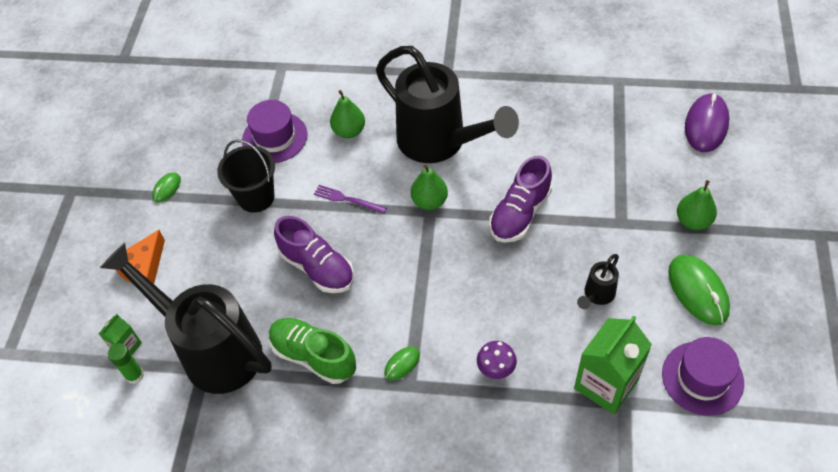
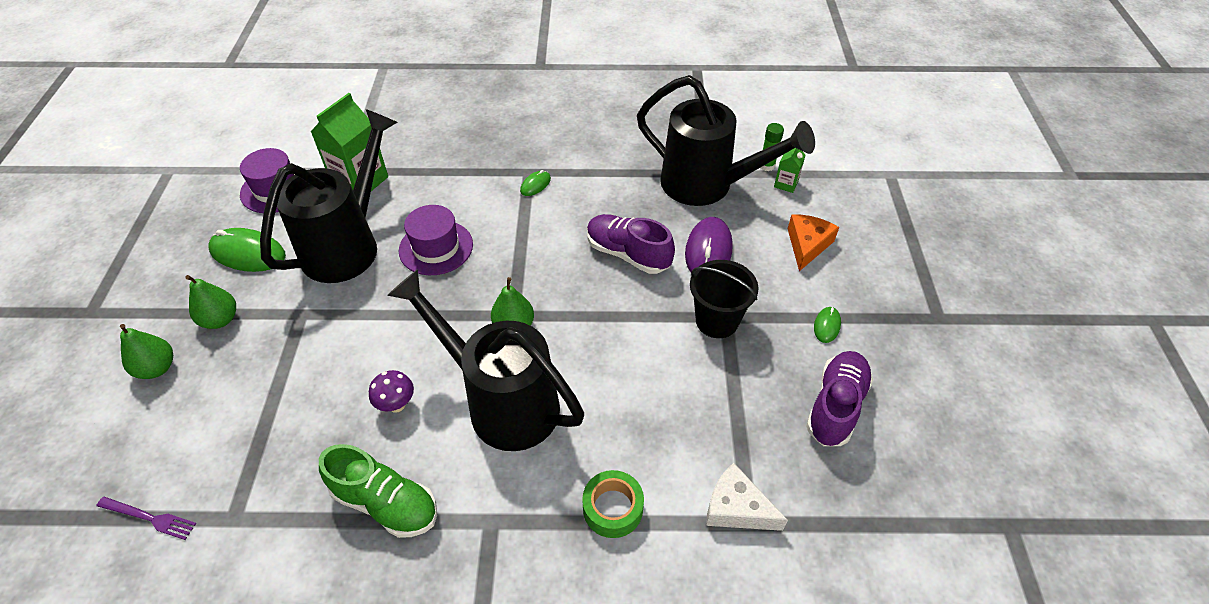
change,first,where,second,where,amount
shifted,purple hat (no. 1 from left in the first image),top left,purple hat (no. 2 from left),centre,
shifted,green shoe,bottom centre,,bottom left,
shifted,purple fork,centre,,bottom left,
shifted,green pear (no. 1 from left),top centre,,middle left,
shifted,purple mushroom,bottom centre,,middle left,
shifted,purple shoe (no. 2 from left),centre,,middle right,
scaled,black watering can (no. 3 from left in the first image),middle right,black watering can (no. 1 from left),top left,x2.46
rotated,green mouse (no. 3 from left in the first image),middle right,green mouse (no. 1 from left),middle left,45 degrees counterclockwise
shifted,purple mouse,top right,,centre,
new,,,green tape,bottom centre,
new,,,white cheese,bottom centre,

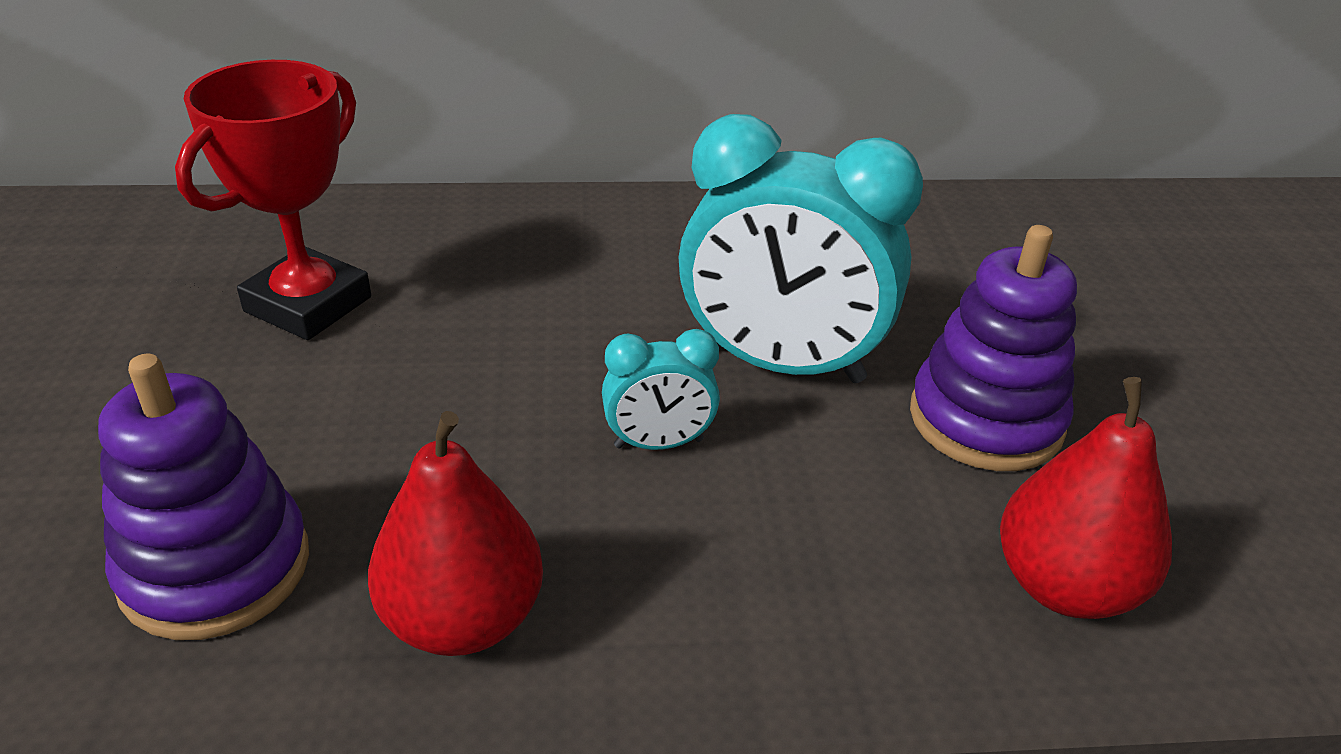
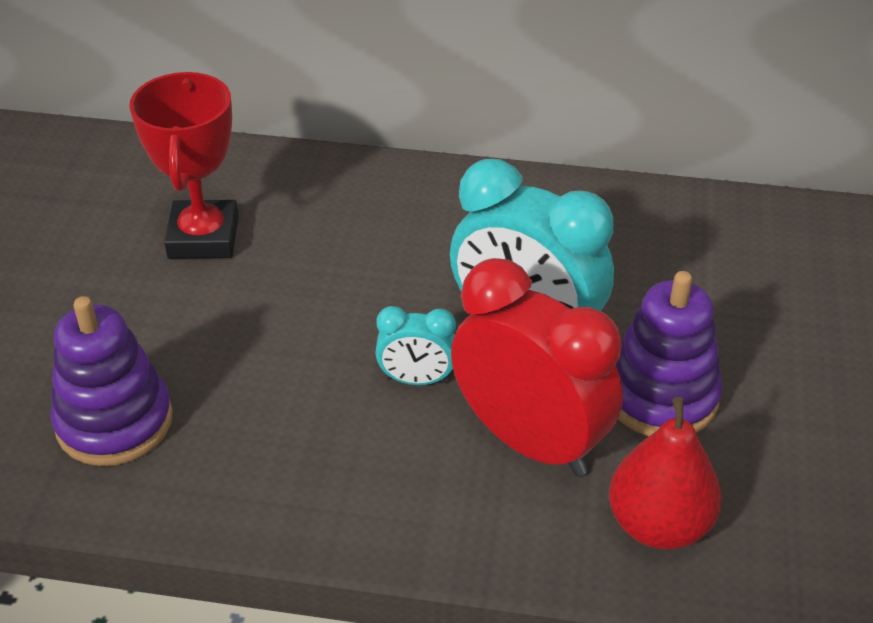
change,first,where,second,where,amount
rotated,red trophy,top left,,top left,45 degrees counterclockwise
gone,red pear (no. 1 from left),bottom centre,,,
new,,,red clock,centre,

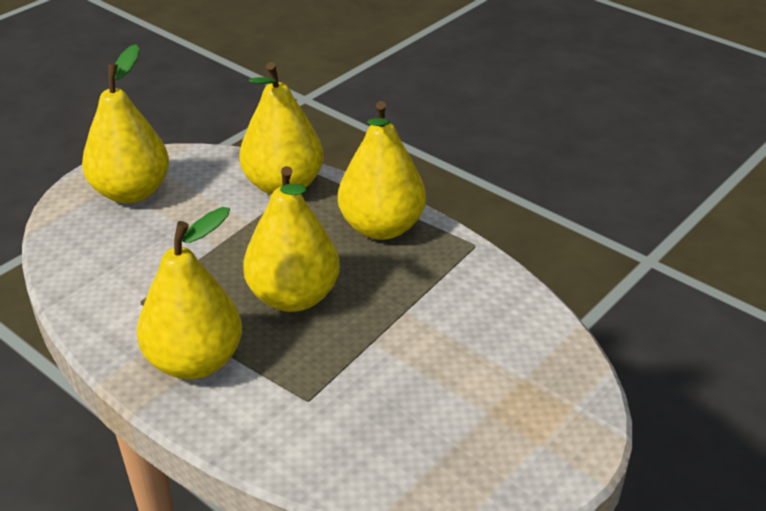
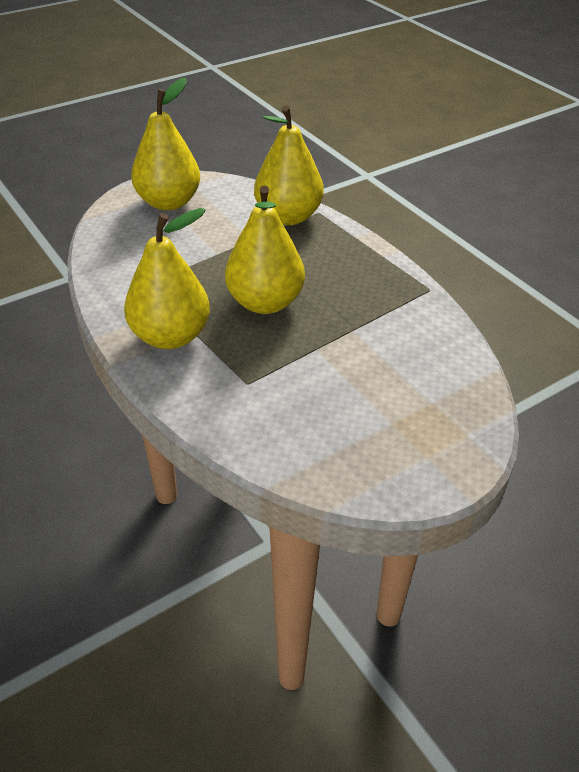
change,first,where,second,where,amount
gone,yellow pear (no. 5 from left),top centre,,,

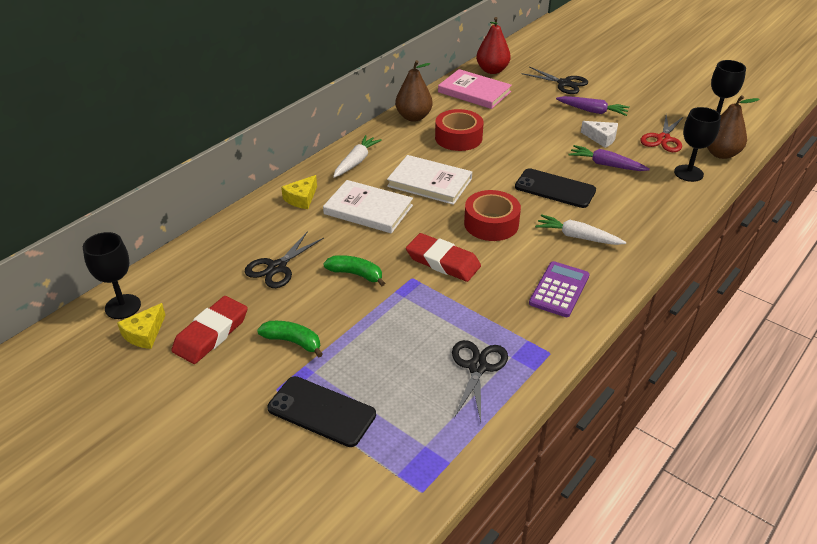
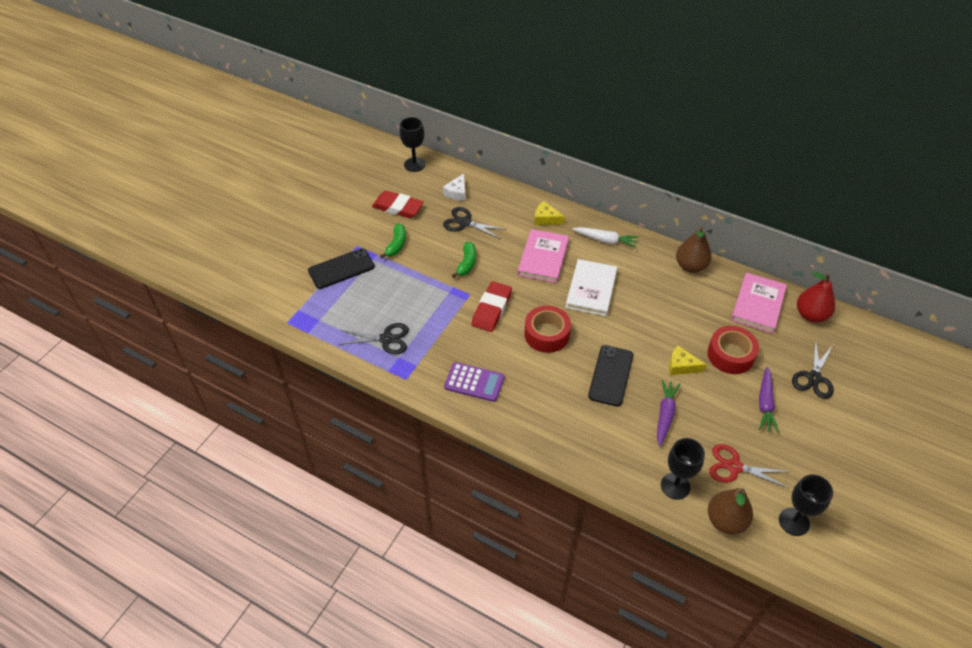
change,first,where,second,where,amount
shifted,yellow cheese (no. 1 from left in the first image),middle left,yellow cheese (no. 2 from left),middle right,
rotated,black phone (no. 1 from left),bottom centre,,centre,45 degrees clockwise
repainted,white book (no. 1 from left),centre,pink book (no. 1 from left),centre,
shifted,red tape (no. 1 from left in the first image),top centre,red tape (no. 2 from left),middle right,
gone,white carrot (no. 2 from left),middle right,,,
shifted,white cheese,top right,,top centre,

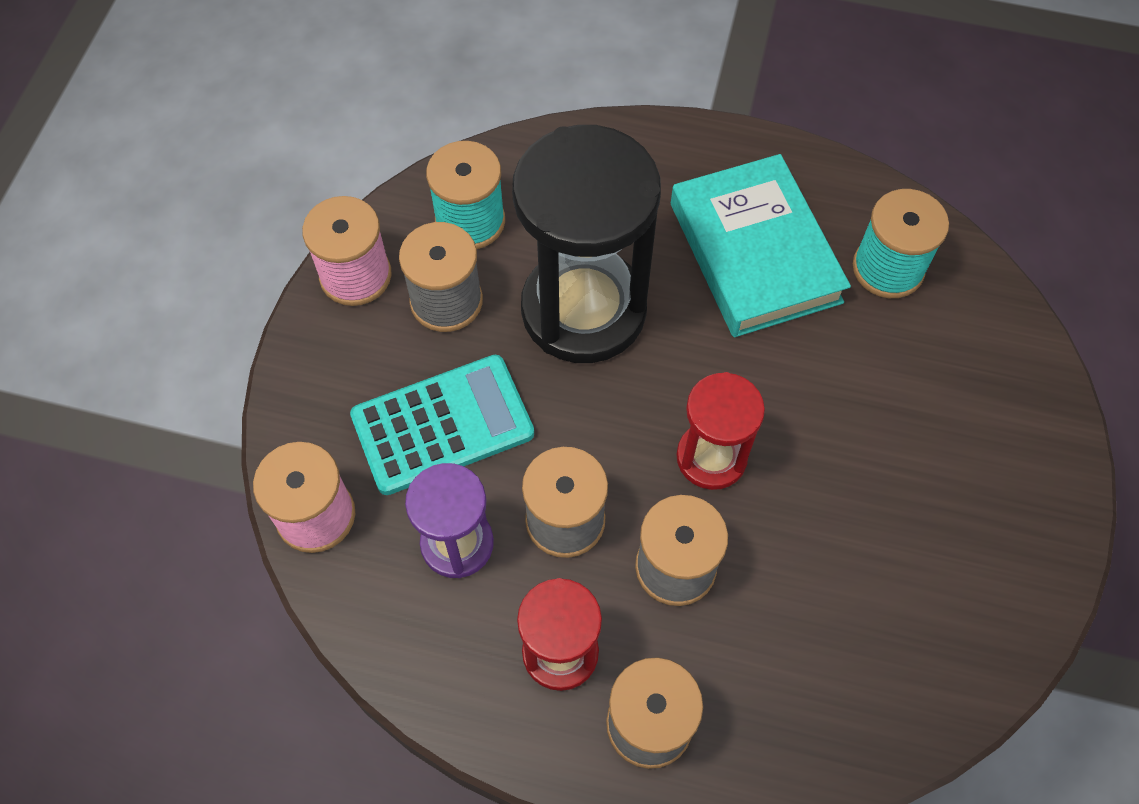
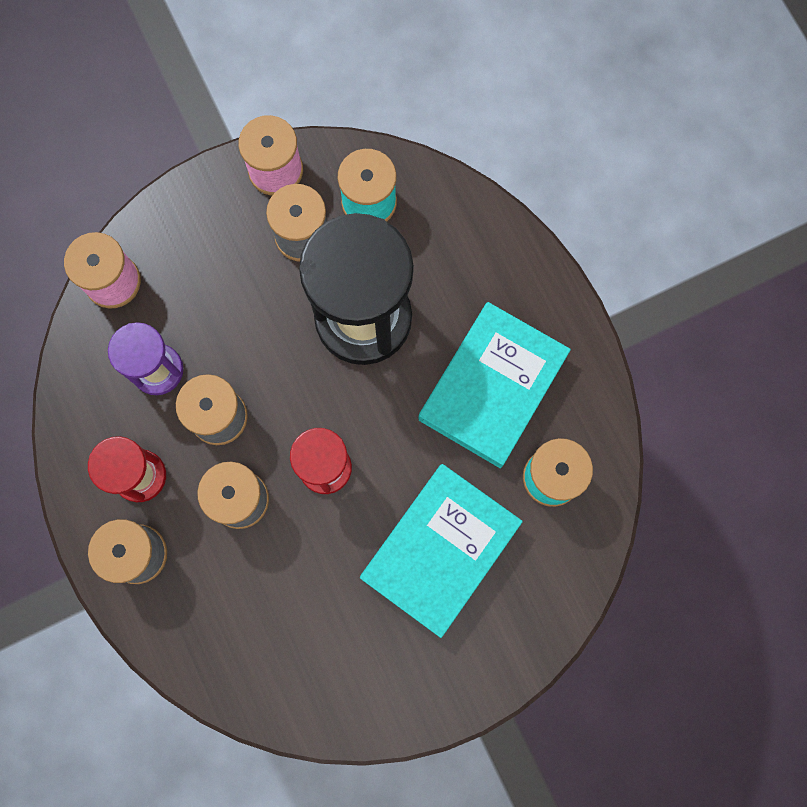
change,first,where,second,where,amount
gone,turquoise calculator,centre,,,
new,,,turquoise book (no. 1 from left),bottom centre,

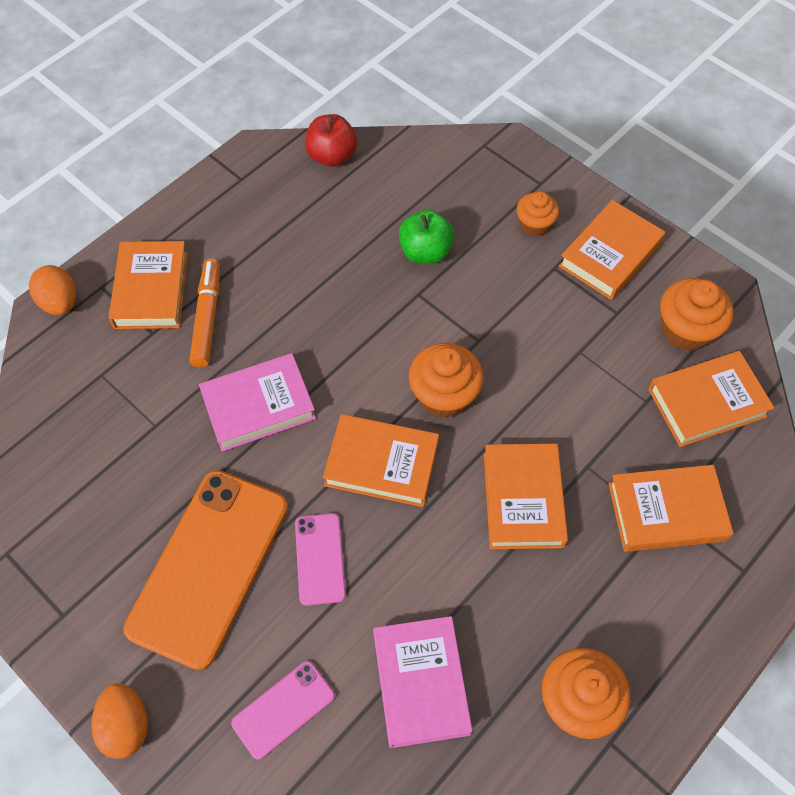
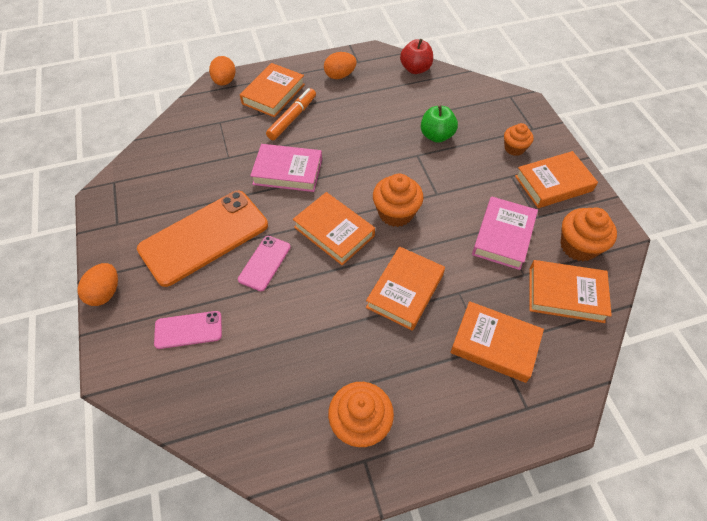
change,first,where,second,where,amount
shifted,pink book (no. 2 from left),bottom centre,,middle right,
new,,,orange egg (no. 3 from left),top centre,

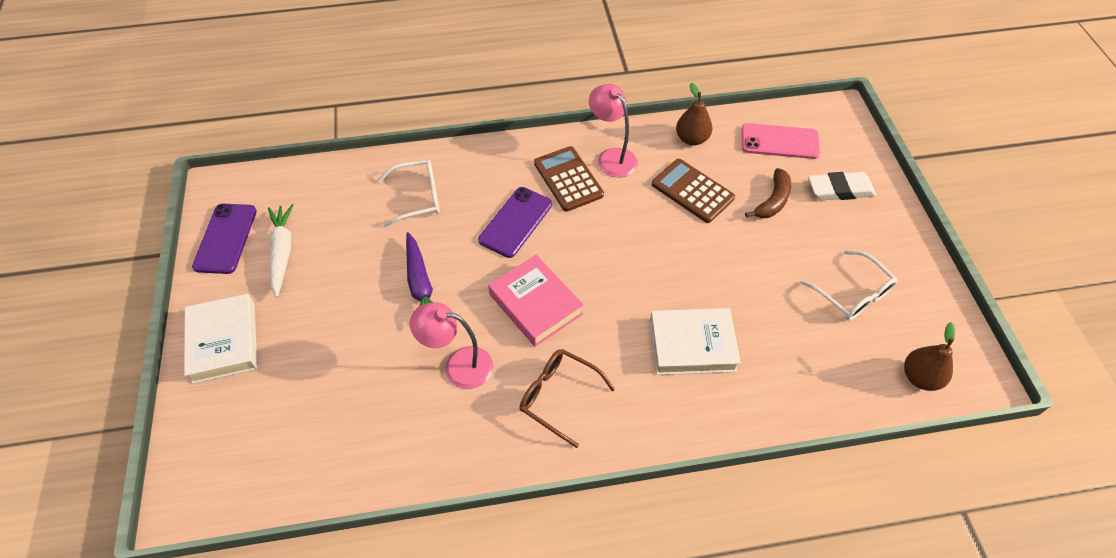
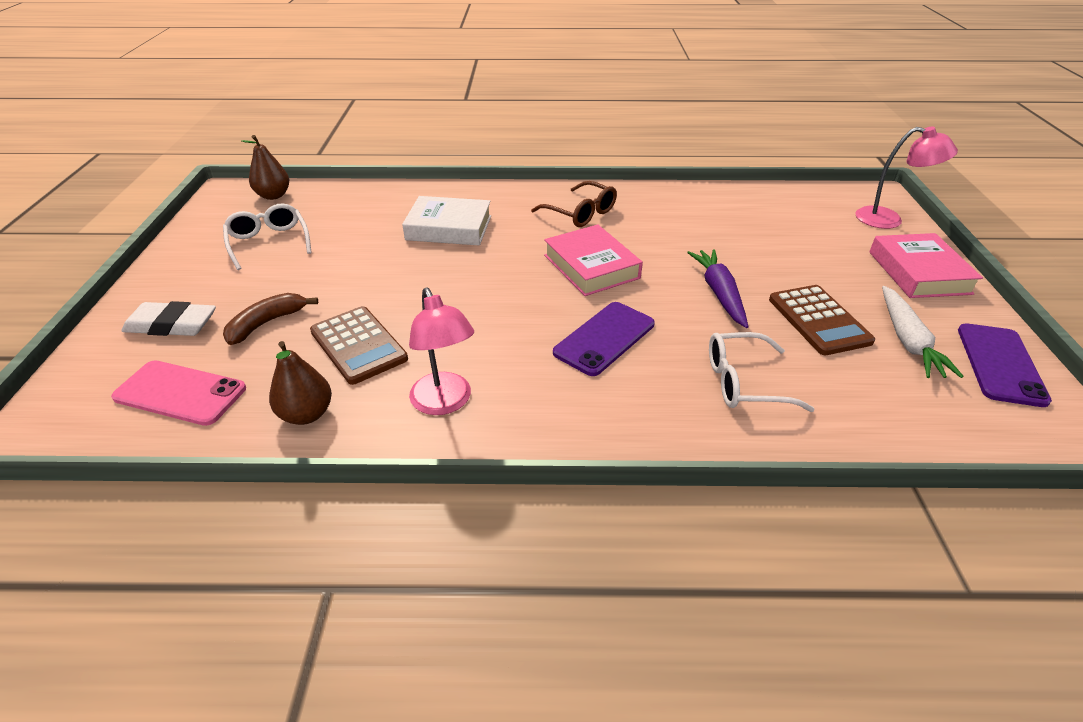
change,first,where,second,where,amount
repainted,white book (no. 1 from left),middle left,pink book (no. 2 from left),middle right,
shifted,pink lamp (no. 1 from left in the first image),centre,pink lamp (no. 2 from left),top right,
shifted,brown calculator (no. 1 from left in the first image),top centre,brown calculator (no. 2 from left),middle right,

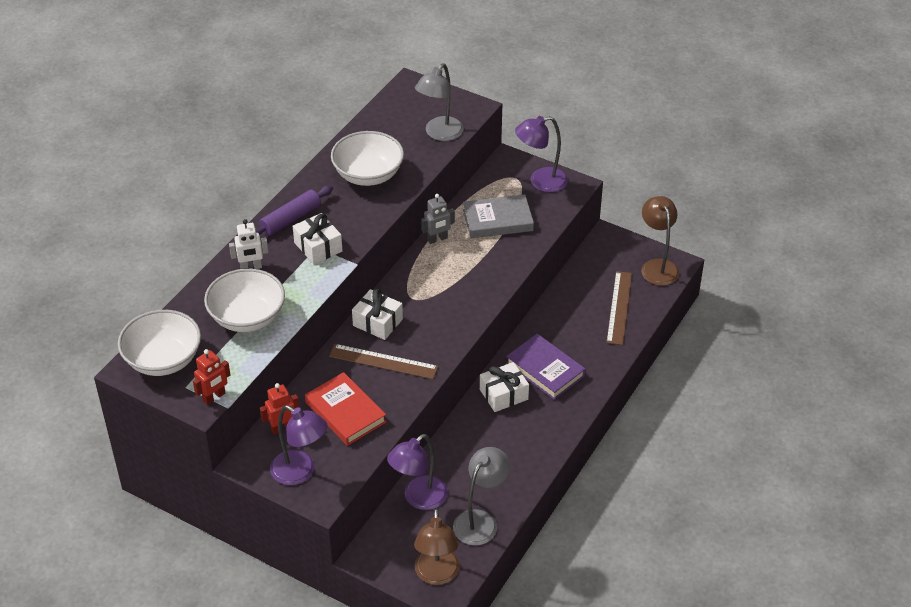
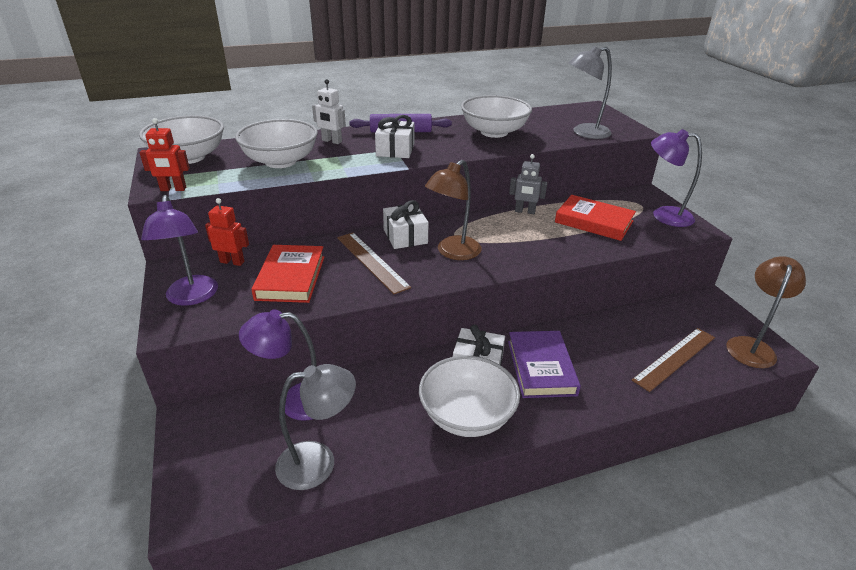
change,first,where,second,where,amount
shifted,brown lamp (no. 1 from left),bottom centre,,centre,
repainted,grey book,centre,red book (no. 2 from left),middle right,
new,,,white bowl (no. 3 from left),bottom centre,

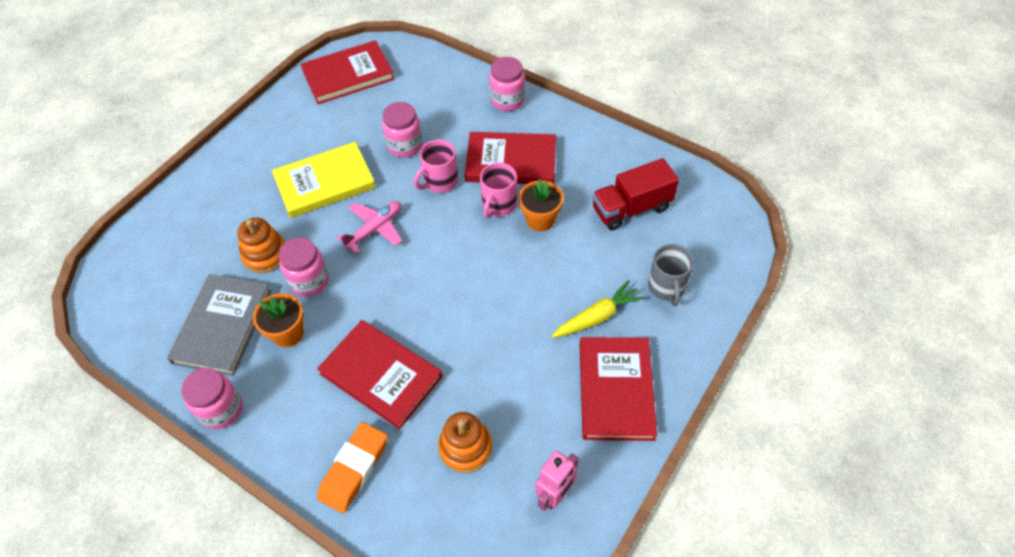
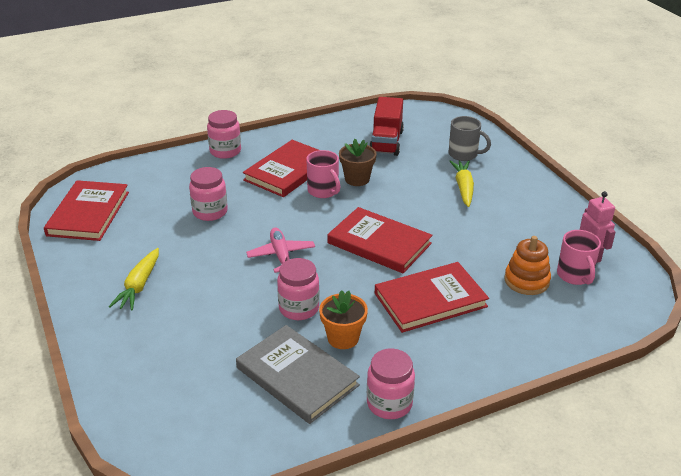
change,first,where,second,where,amount
gone,orange stacking toy (no. 1 from left),middle left,,,
gone,yellow book,top left,,,
gone,orange eraser,bottom centre,,,
shifted,pink mug (no. 1 from left in the first image),top centre,pink mug (no. 2 from left),middle right,
repainted,orange flower pot (no. 2 from left),centre,brown flower pot,centre,
shifted,red book (no. 4 from left in the first image),bottom centre,red book (no. 3 from left),centre,
new,,,yellow carrot (no. 1 from left),middle left,

